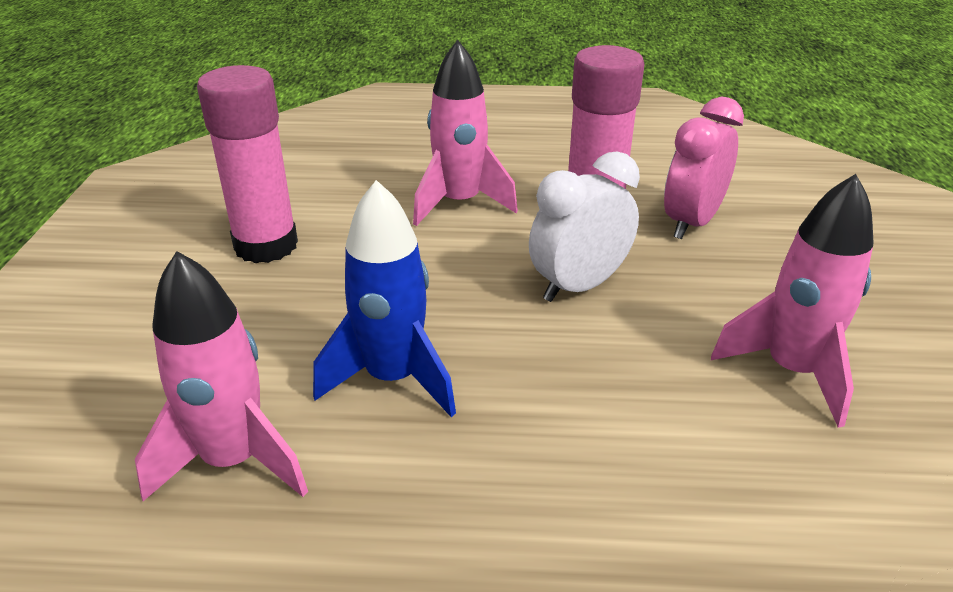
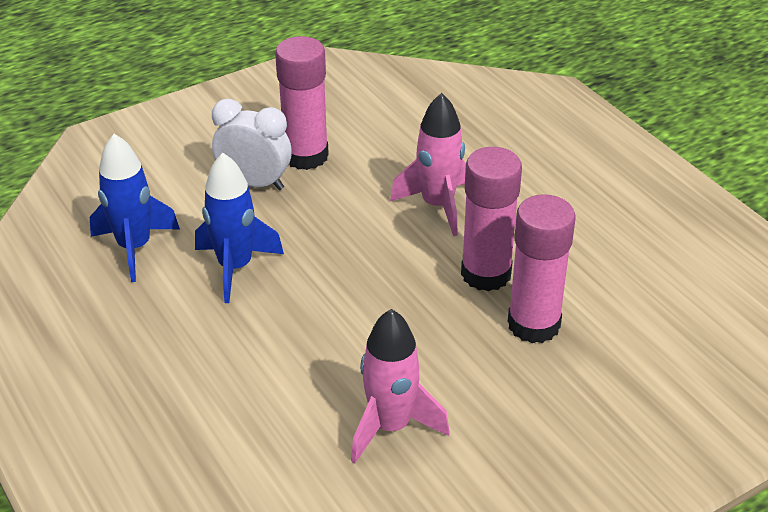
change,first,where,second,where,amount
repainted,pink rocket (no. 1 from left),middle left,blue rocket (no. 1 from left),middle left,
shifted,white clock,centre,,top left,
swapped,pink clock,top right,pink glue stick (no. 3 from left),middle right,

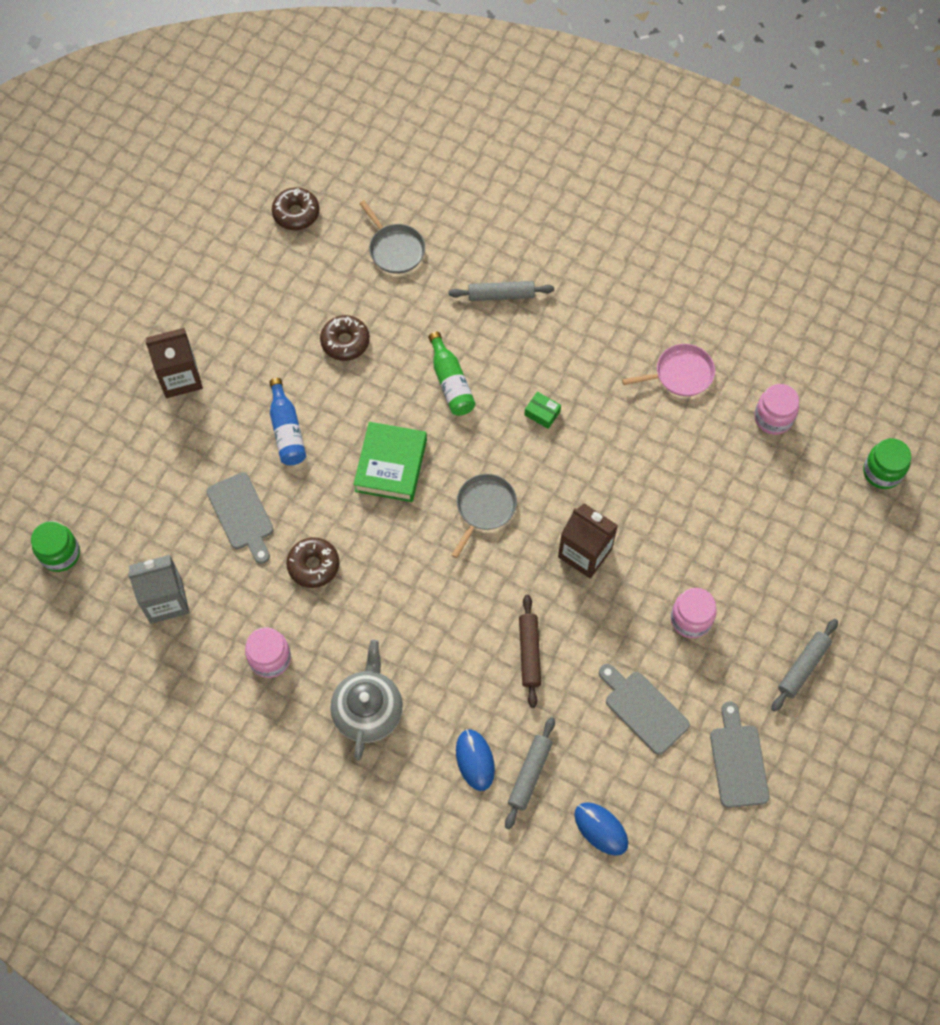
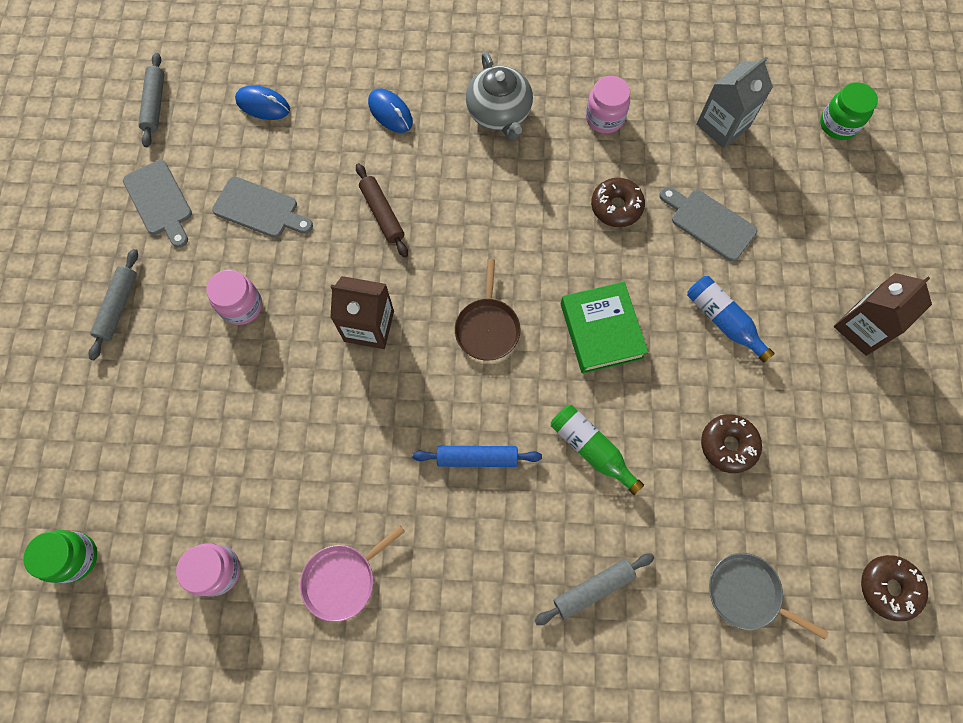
change,first,where,second,where,amount
repainted,grey pan (no. 2 from left),centre,brown pan,centre,
shifted,grey rolling pin (no. 2 from left),bottom centre,,top left,
swapped,green box,centre,blue rolling pin,centre,

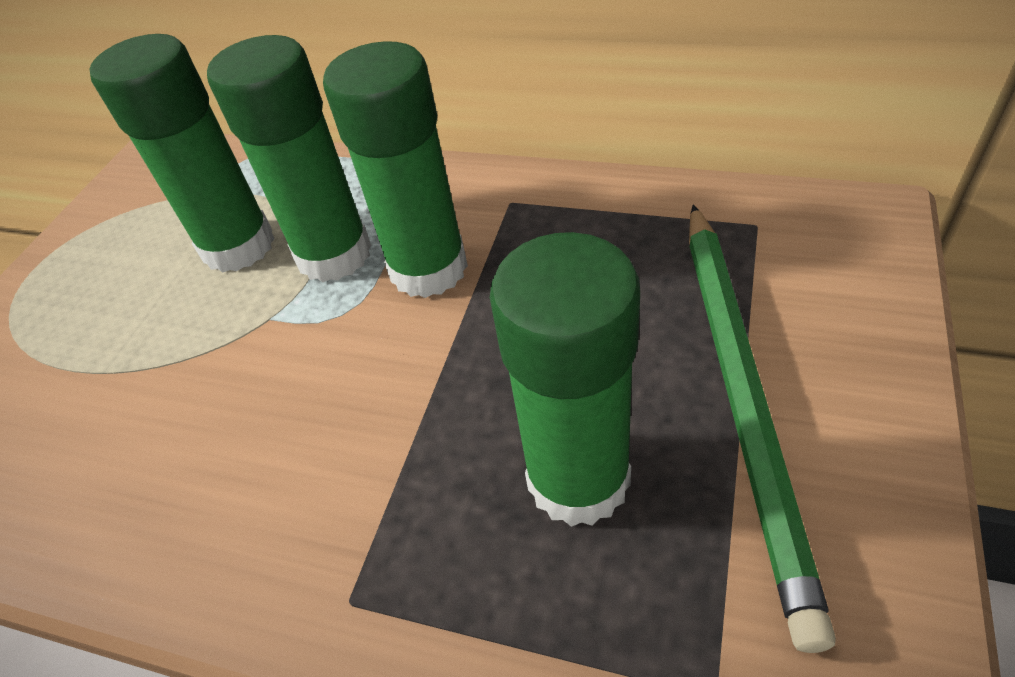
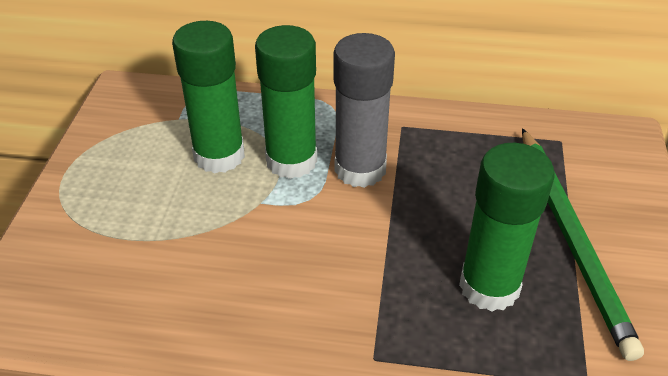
change,first,where,second,where,amount
repainted,green glue stick (no. 3 from left),top centre,grey glue stick,top centre,

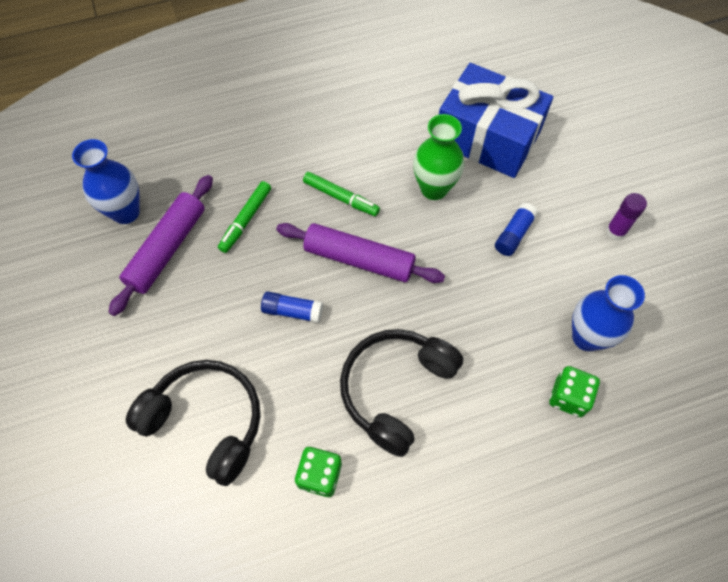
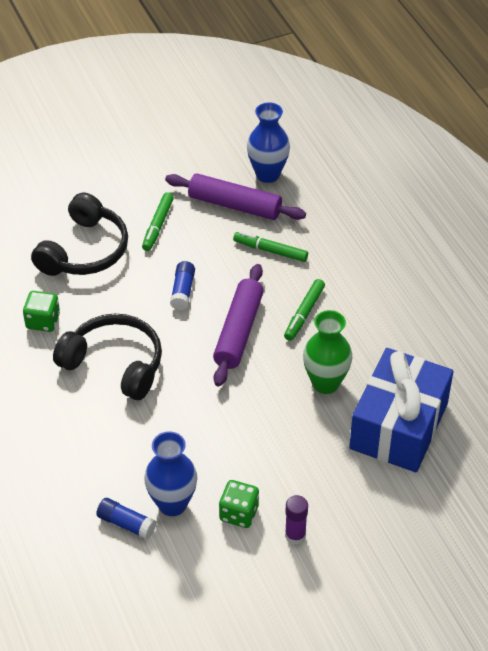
change,first,where,second,where,amount
shifted,blue glue stick (no. 2 from left in the first image),middle right,blue glue stick (no. 1 from left),bottom left,
shifted,green dice (no. 2 from left),bottom right,,bottom centre,
new,,,green marker (no. 1 from left),middle left,

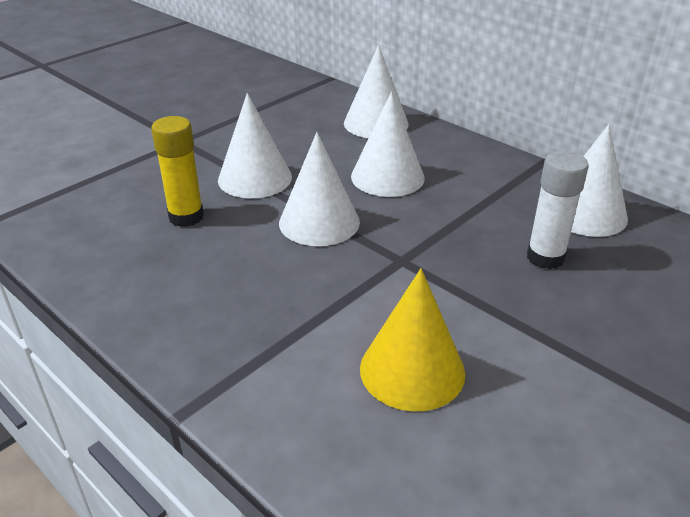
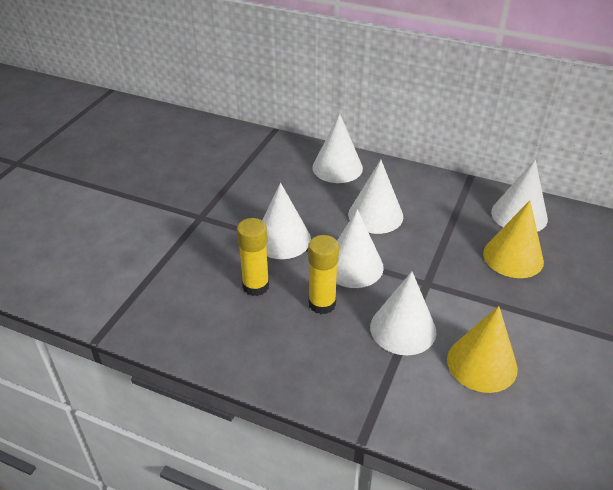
change,first,where,second,where,amount
swapped,white glue stick,middle right,yellow cone (no. 2 from left),middle right,
new,,,yellow glue stick (no. 2 from left),centre,
new,,,white cone (no. 5 from left),centre,

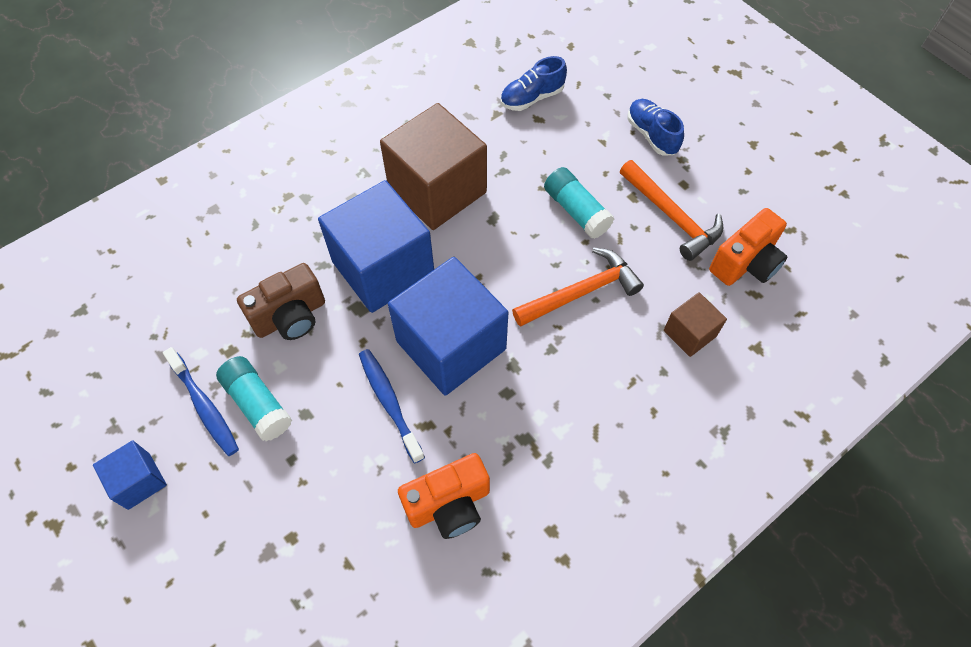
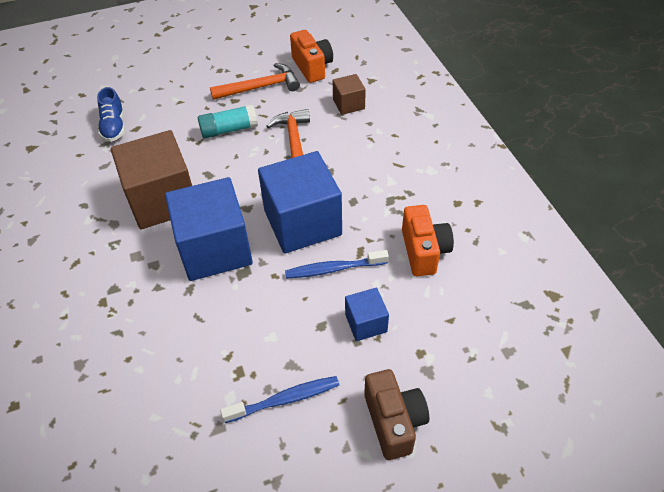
change,first,where,second,where,amount
shifted,blue cube (no. 1 from left in the first image),bottom left,blue cube (no. 3 from left),centre,
gone,turquoise glue stick (no. 1 from left),middle left,,,
shifted,brown camera,middle left,,bottom centre,
gone,blue shoe (no. 2 from left),top right,,,

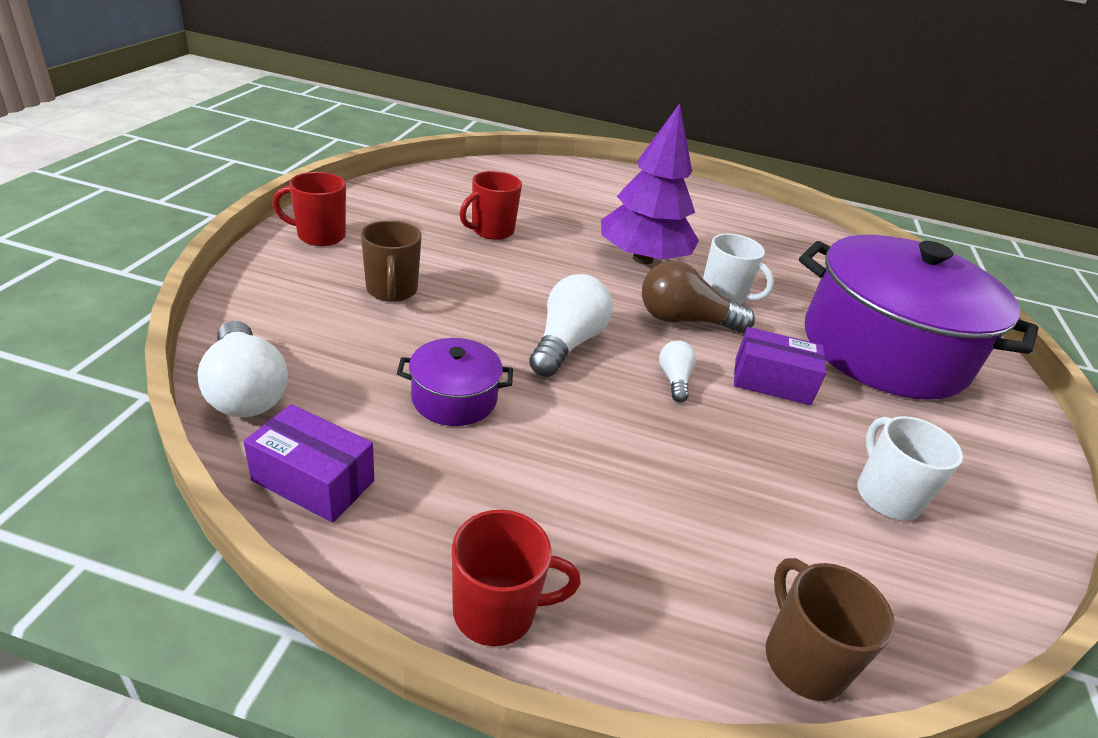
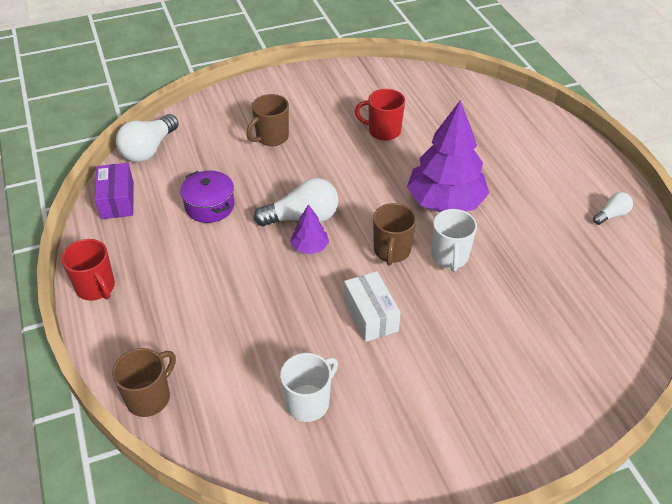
change,first,where,second,where,amount
gone,red mug (no. 1 from left),top left,,,
swapped,brown light bulb,centre,brown mug (no. 3 from left),centre,
shifted,white light bulb (no. 3 from left),centre,,middle right,
repainted,purple box (no. 2 from left),middle right,white box,centre,
gone,purple pot (no. 2 from left),middle right,,,
new,,,purple tree (no. 1 from left),centre,

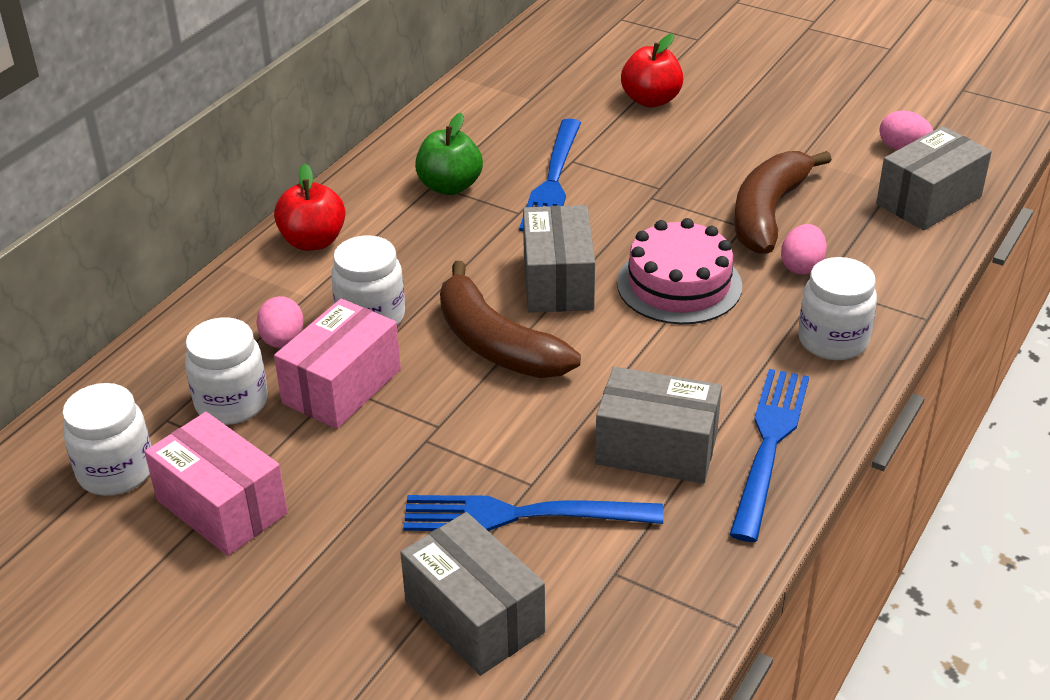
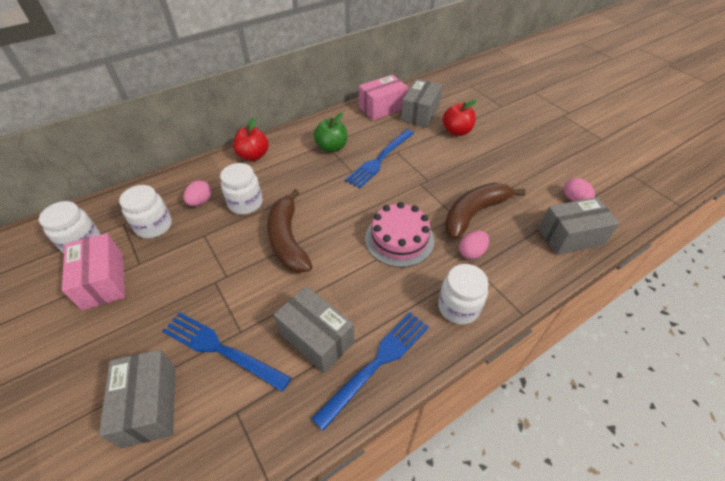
change,first,where,second,where,amount
shifted,pink box (no. 2 from left),middle left,,top centre,
shifted,grey box (no. 2 from left in the first image),centre,grey box (no. 3 from left),top centre,

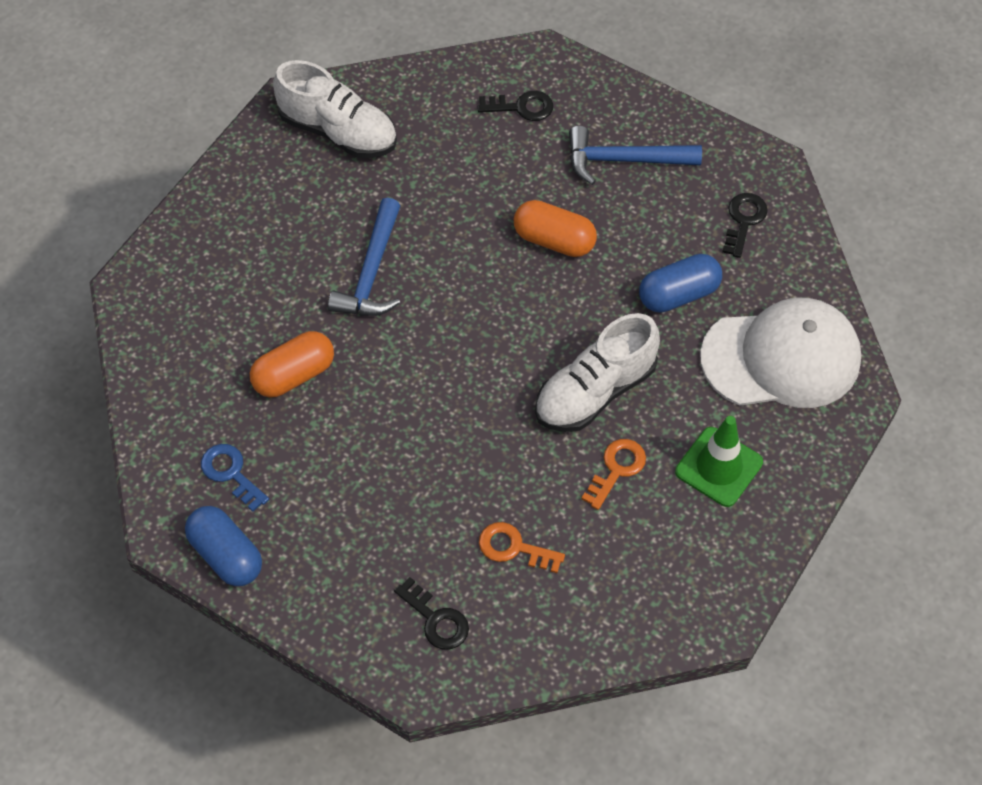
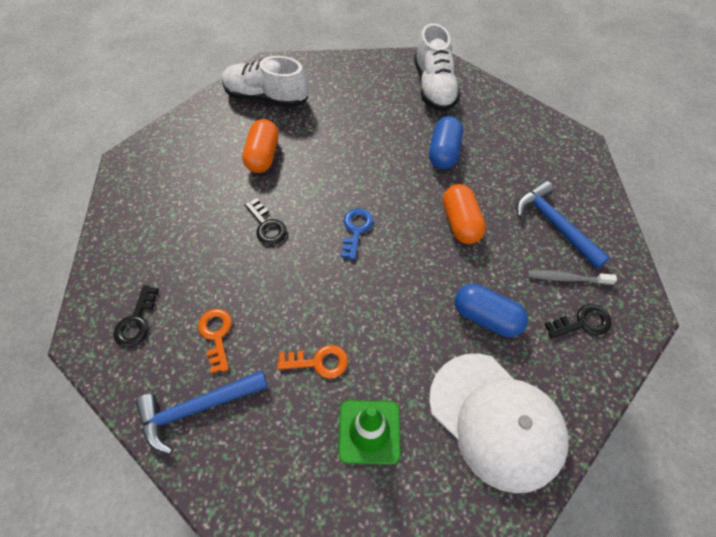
change,first,where,second,where,amount
shifted,blue capsule (no. 1 from left),bottom left,,top centre,
shifted,blue key,middle left,,centre,
rotated,orange capsule (no. 1 from left),middle left,,top centre,75 degrees clockwise
shifted,blue hammer (no. 1 from left),top centre,,bottom left,
shifted,black key (no. 2 from left),top centre,,centre,
shifted,white shoe (no. 2 from left in the first image),centre,white shoe (no. 1 from left),top centre,
new,,,grey toothbrush,middle right,

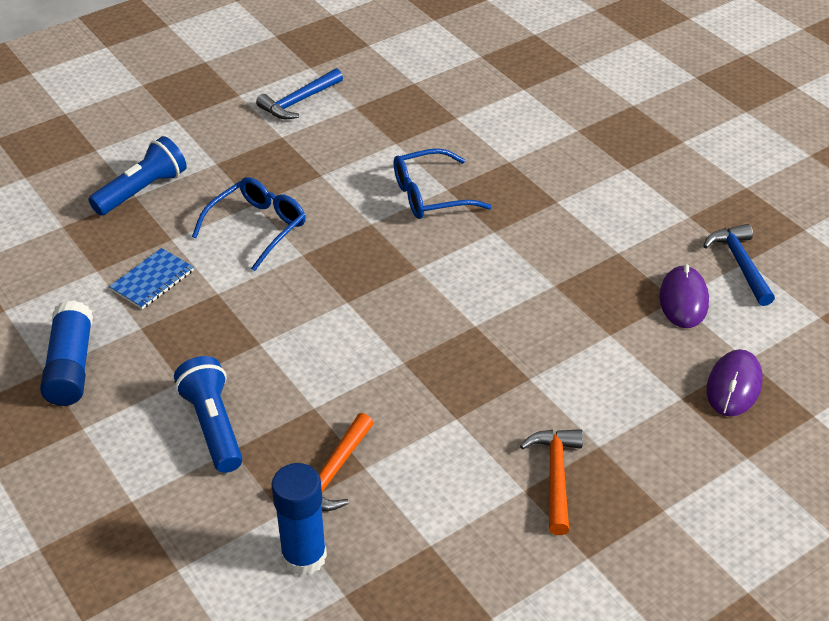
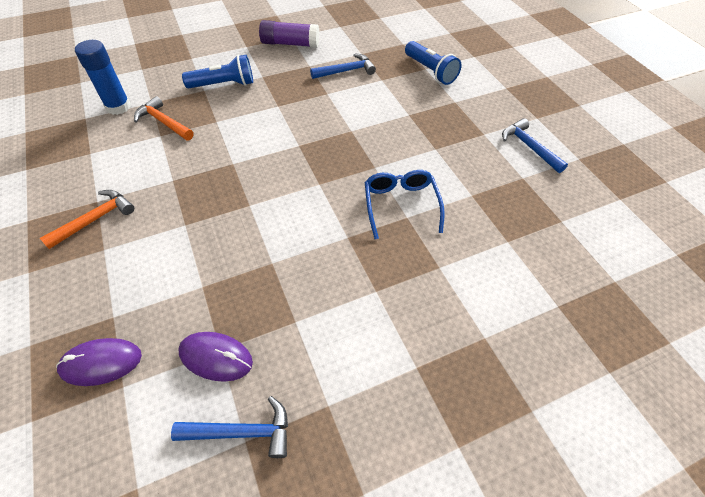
change,first,where,second,where,amount
repainted,blue glue stick (no. 1 from left),middle left,purple glue stick,top centre,
swapped,blue notebook,middle left,blue hammer (no. 2 from left),top centre,
gone,blue glasses (no. 1 from left),middle left,,,
rotated,orange hammer (no. 2 from left in the first image),bottom centre,orange hammer (no. 1 from left),middle left,60 degrees counterclockwise
rotated,purple mouse (no. 2 from left in the first image),middle right,purple mouse (no. 1 from left),bottom left,45 degrees counterclockwise

